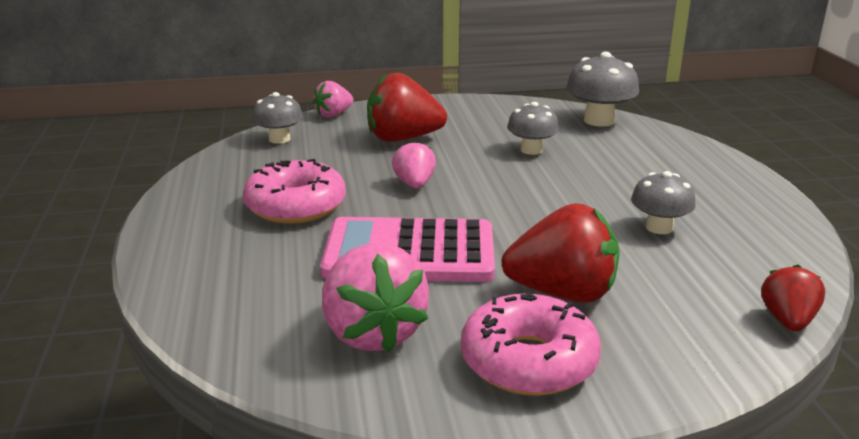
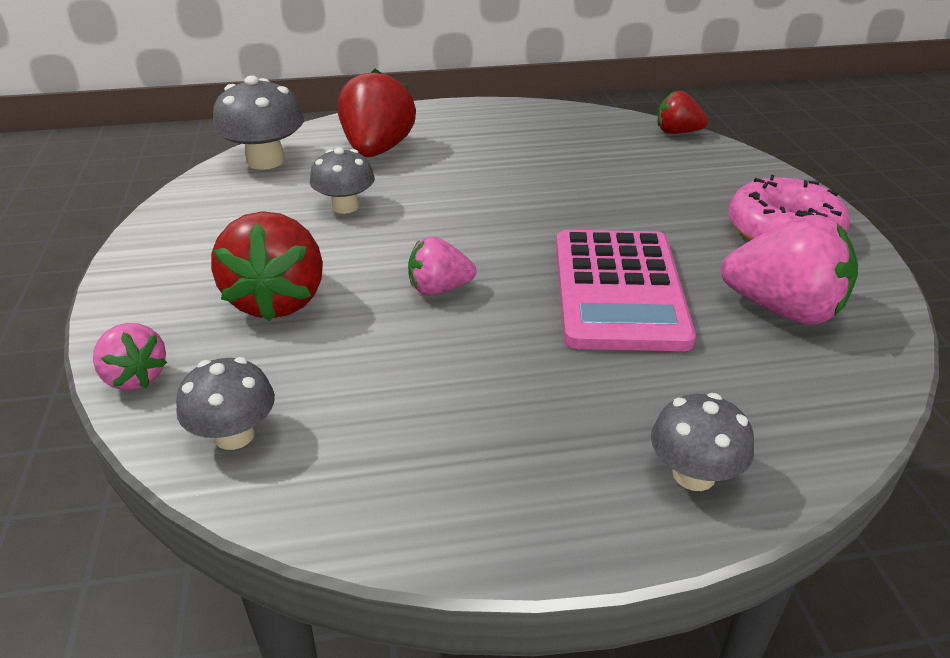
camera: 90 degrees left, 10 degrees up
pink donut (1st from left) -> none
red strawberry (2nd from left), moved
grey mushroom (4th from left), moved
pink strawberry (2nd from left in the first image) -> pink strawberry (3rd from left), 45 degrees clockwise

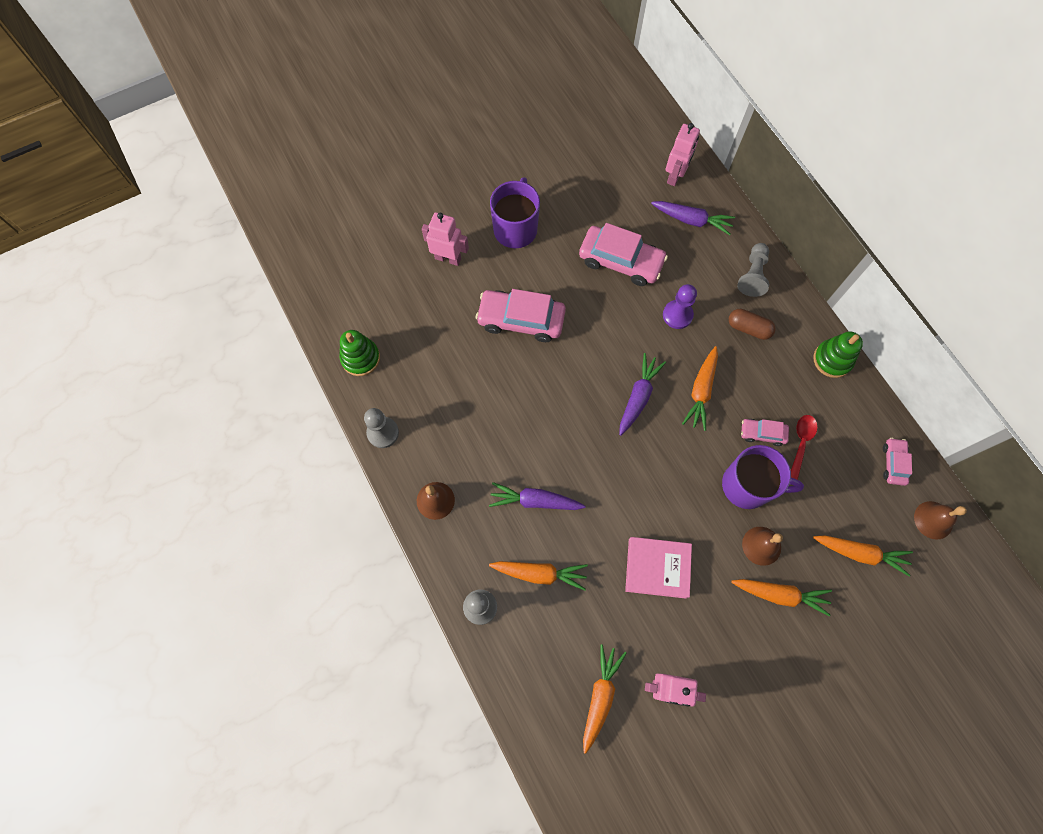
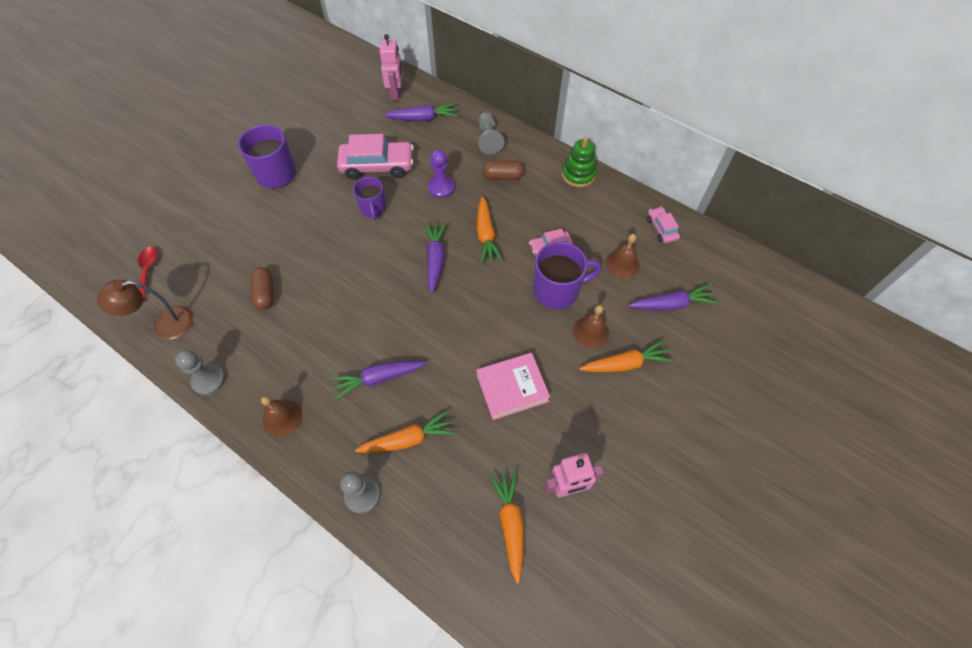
camera: 25 degrees left, 10 degrees down
pink robot (1st from left) -> none
pink car (1st from left) -> none
none -> brown capsule (1st from left)
none -> purple mug (2nd from left)
red spoon, moved
brown bell (3rd from left), moved
green stacking toy (1st from left) -> brown lamp
orange carrot (5th from left) -> purple carrot (4th from left)

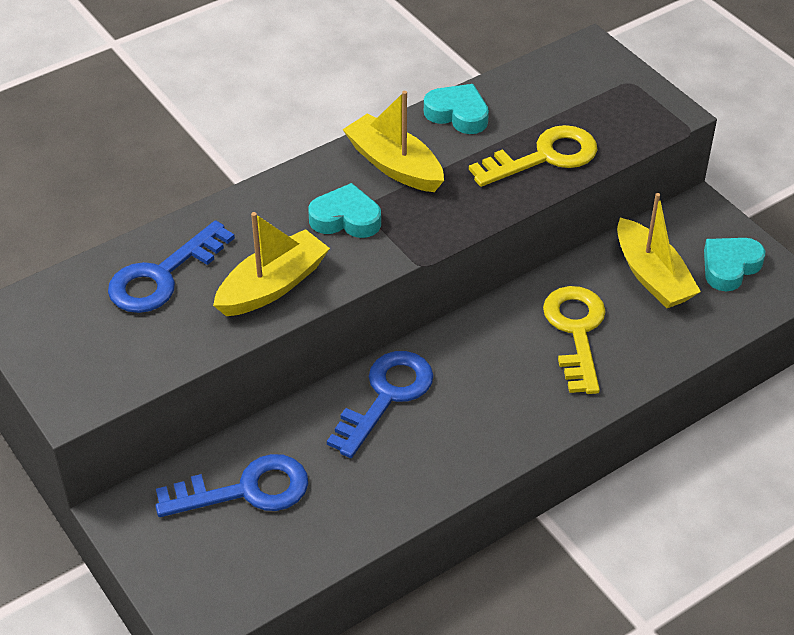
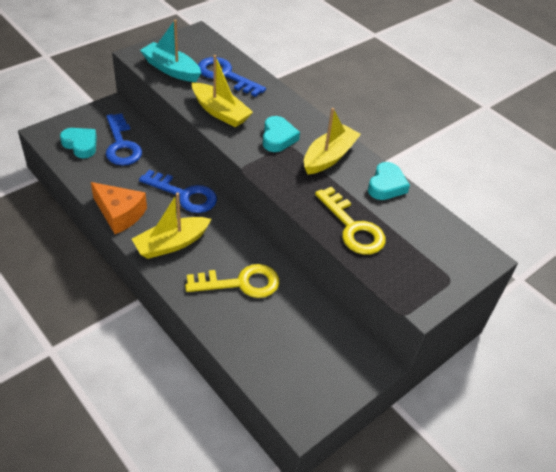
camera: 80 degrees right, 0 degrees up
none -> orange cheese
none -> turquoise boat
yellow boat (3rd from left in the first image) -> yellow boat (1st from left), moved
turquoise heart (3rd from left in the first image) -> turquoise heart (1st from left), moved

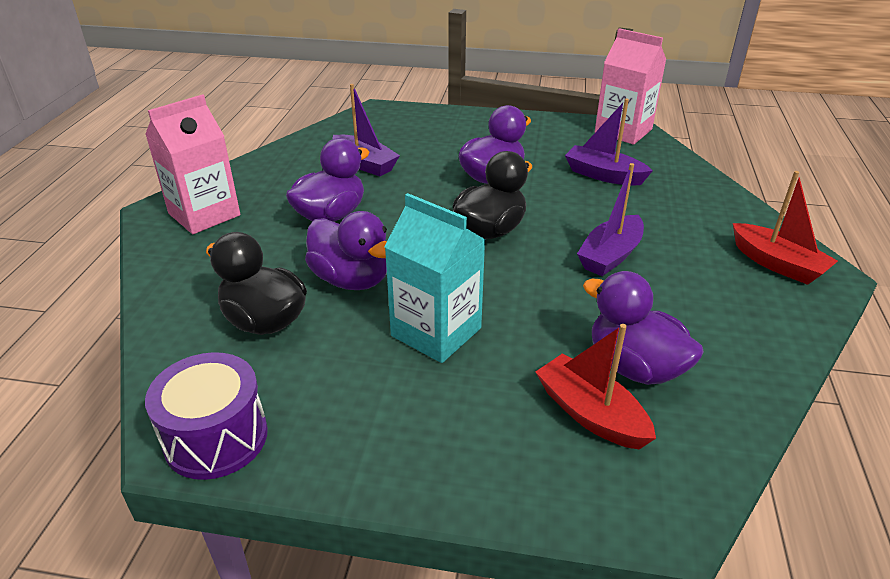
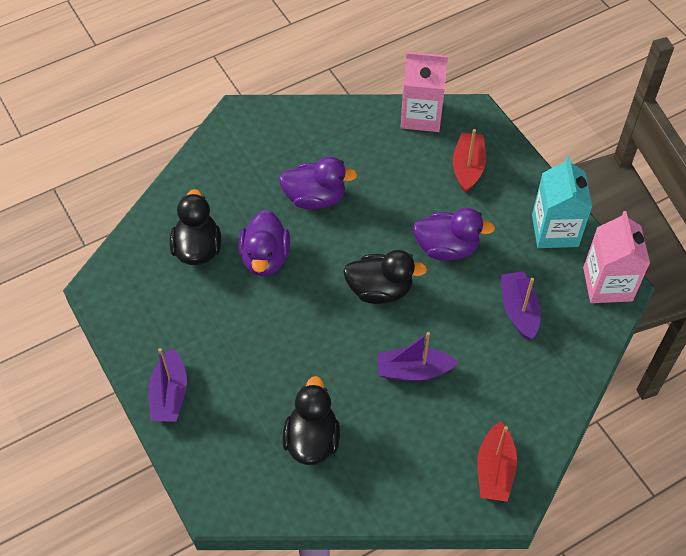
camera: 50 degrees right, 20 degrees up
purple drum -> none
pink carton (1st from left), moved
purple boat (1st from left), moved
turquoise carton, moved
red boat (1st from left), moved
purple duck (4th from left) -> black duck (2nd from left)

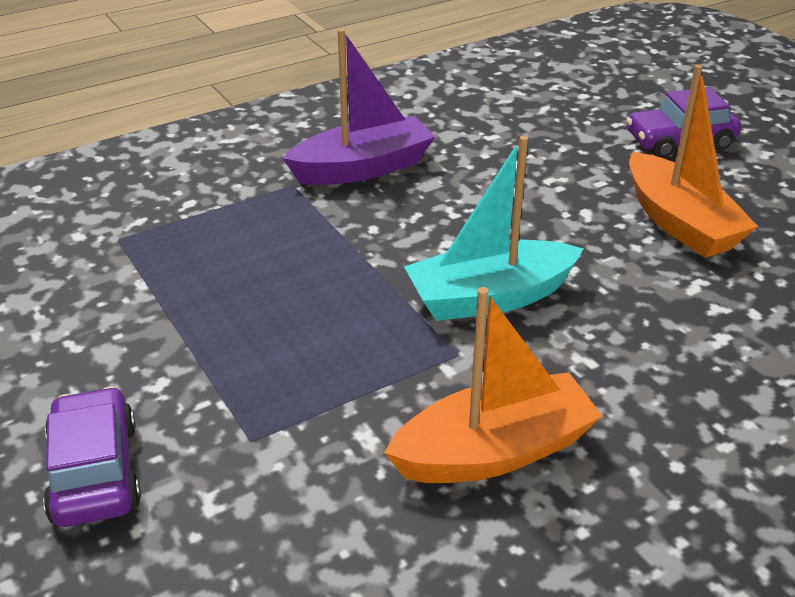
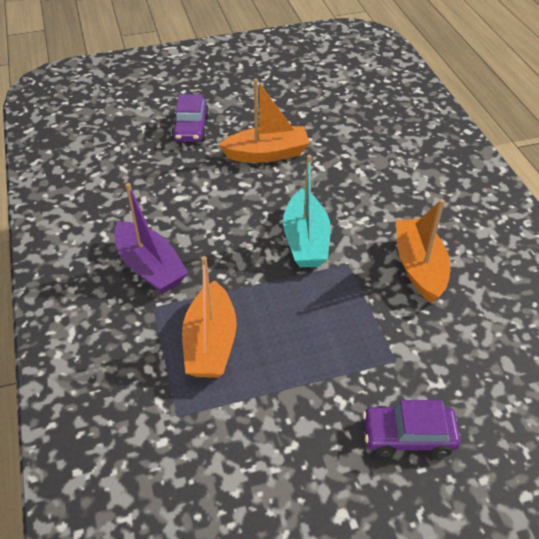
camera: 75 degrees left, 10 degrees up
none -> orange boat (1st from left)
purple boat, 150 degrees clockwise

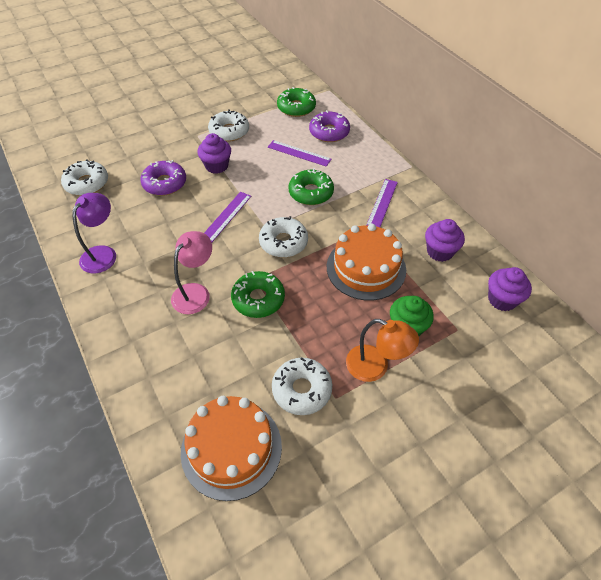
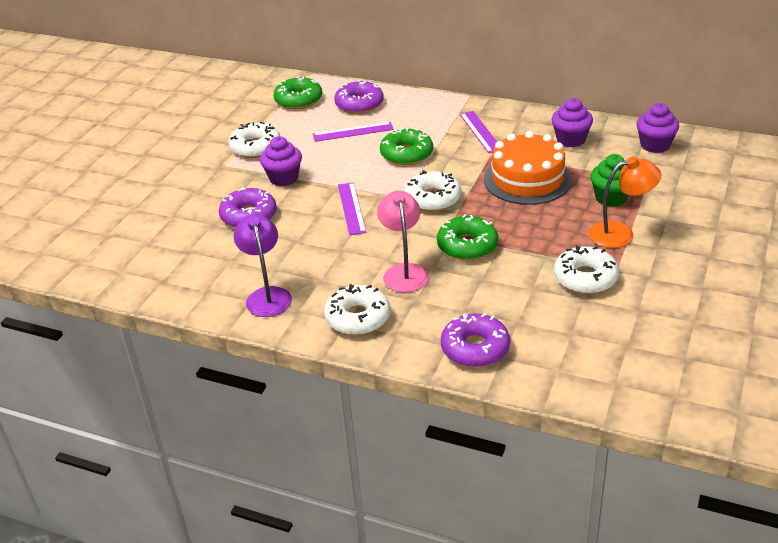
camera: 35 degrees left, 15 degrees down
orange cake (1st from left) -> none
none -> purple donut (3rd from left)
white donut (1st from left in the first image) -> white donut (2nd from left), moved

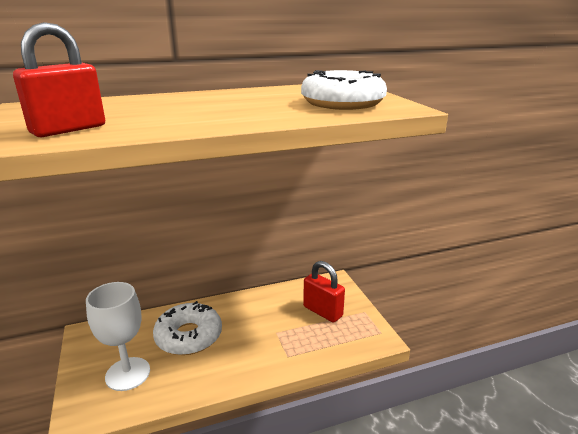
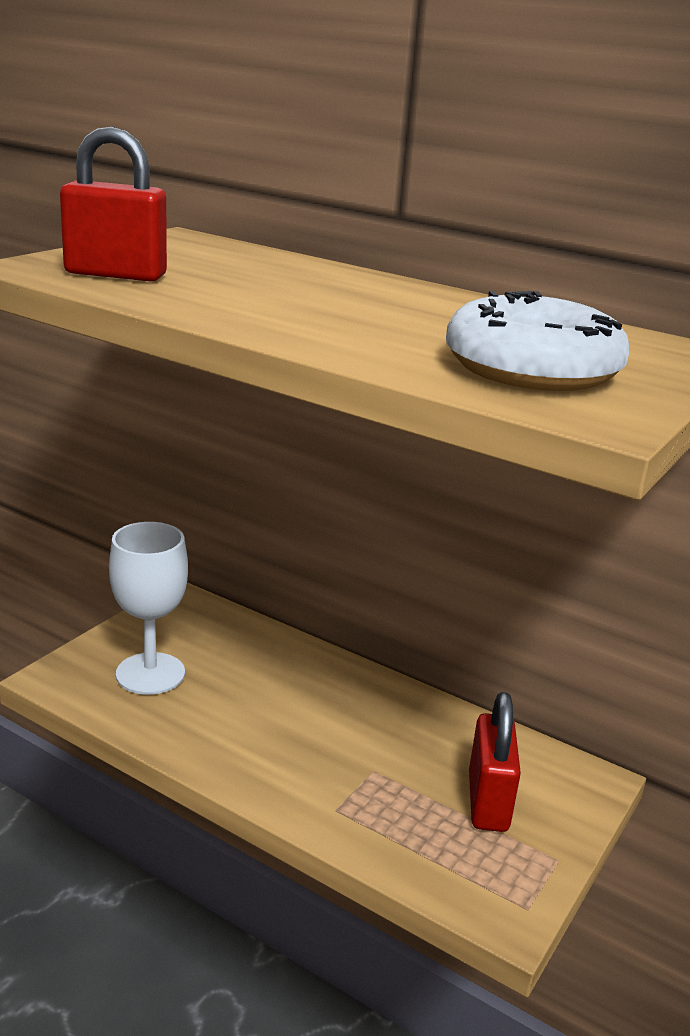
camera: 50 degrees right, 0 degrees up
white donut (1st from left) -> none

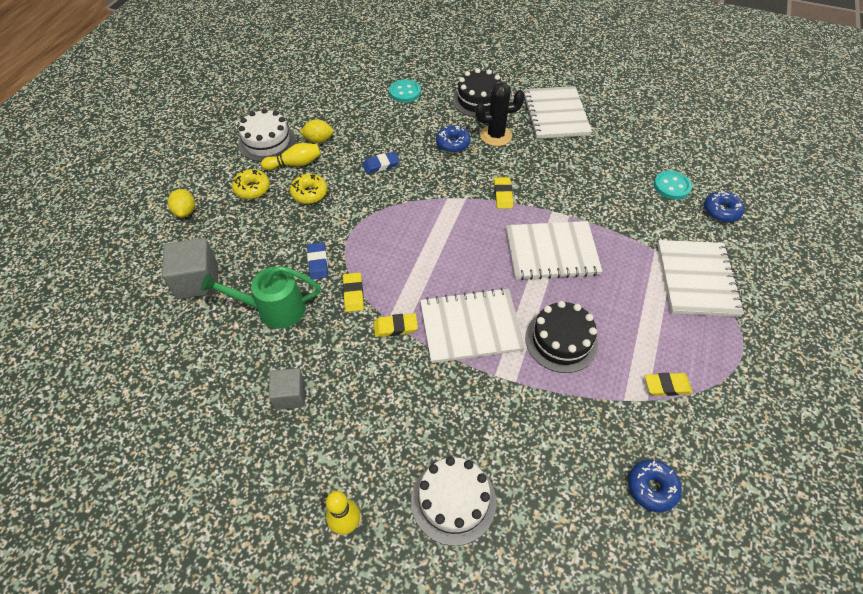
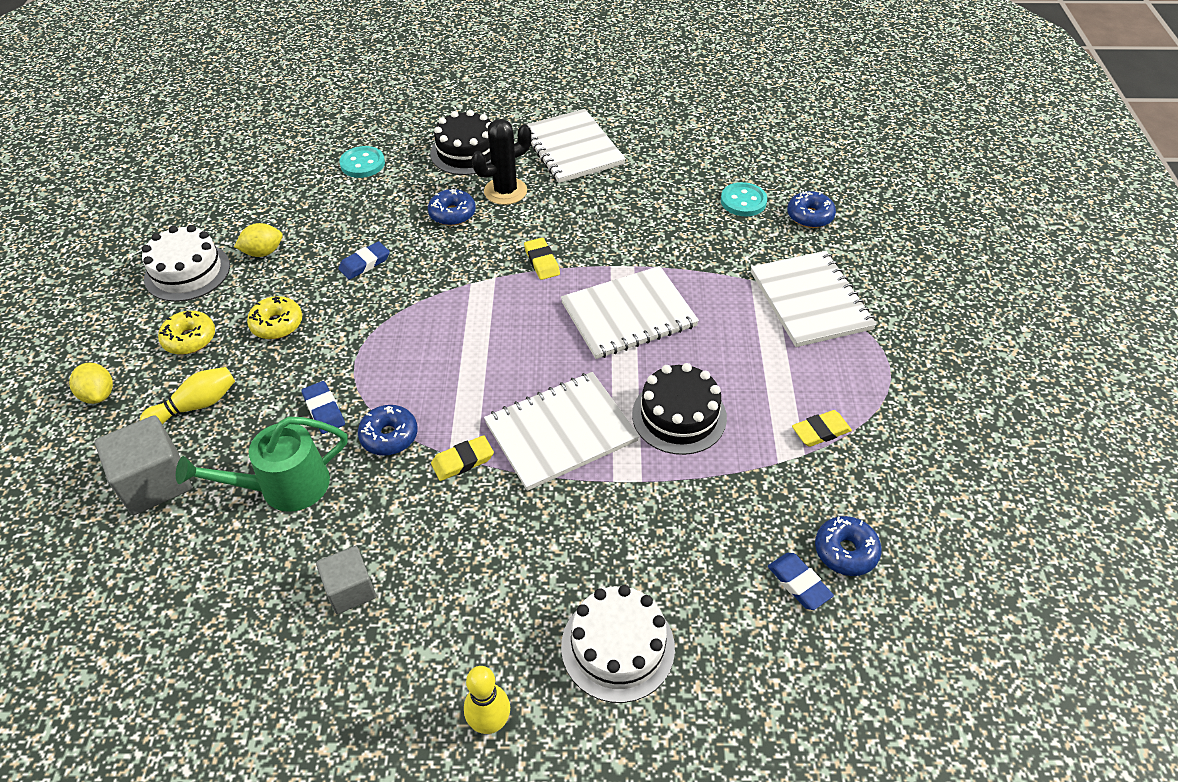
camera: 20 degrees left, 5 degrees down
none -> blue eraser (3rd from left)
yellow bowling pin (1st from left), moved
yellow eraser (1st from left) -> blue donut (1st from left)

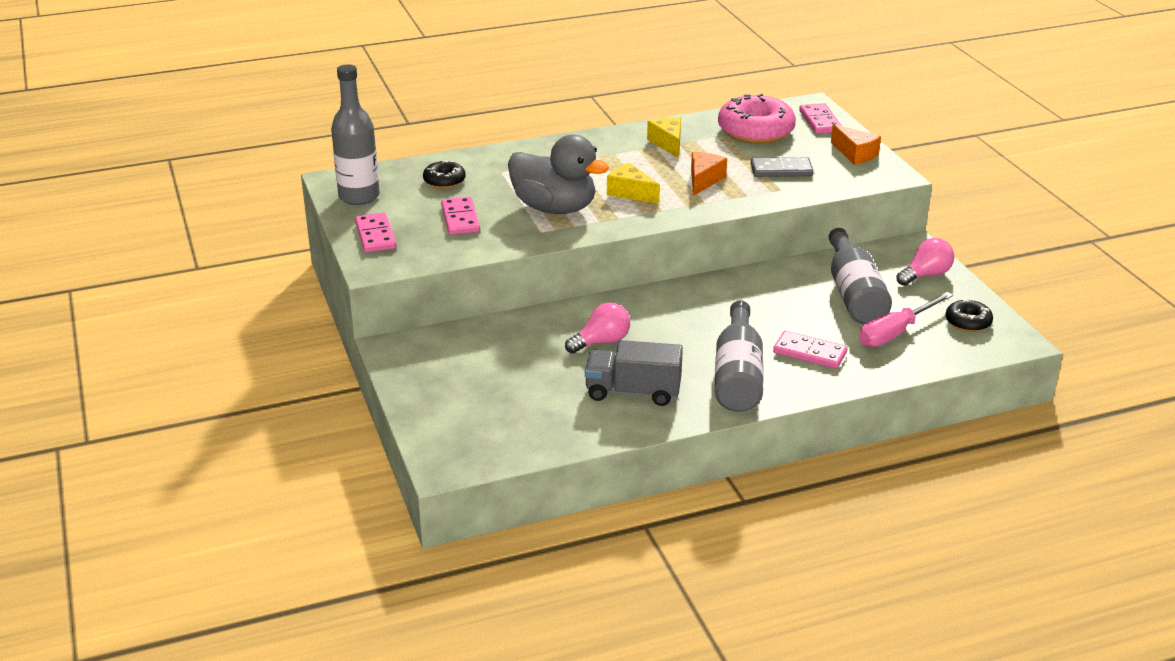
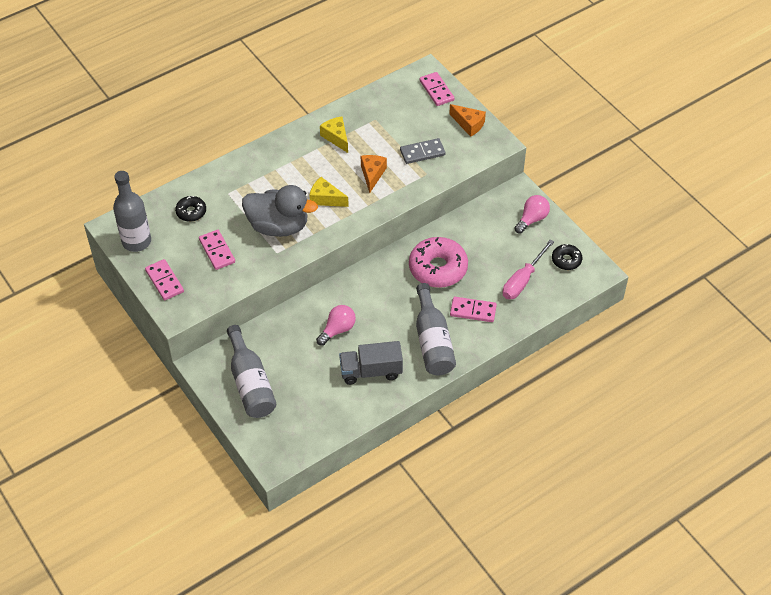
camera: 15 degrees left, 20 degrees up
pink donut, moved
grey bottle (3rd from left in the first image) -> grey bottle (2nd from left), moved

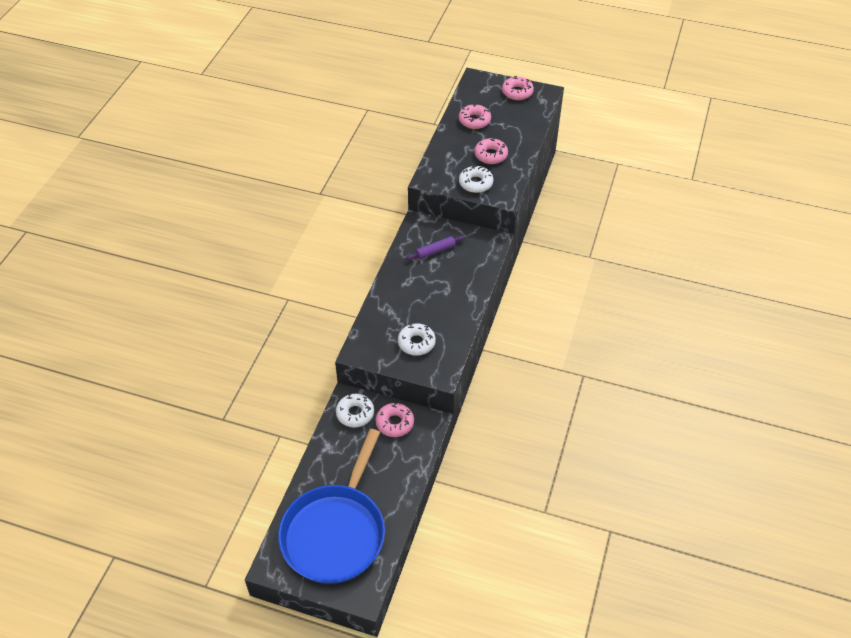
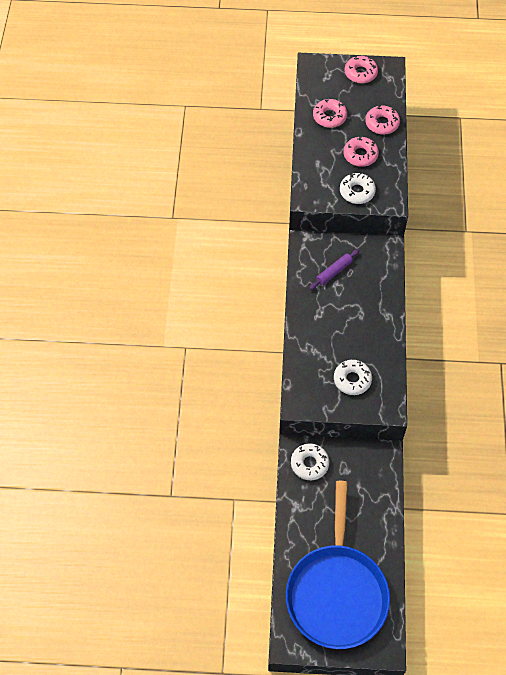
camera: 15 degrees left, 10 degrees up
pink donut (1st from left in the first image) -> pink donut (4th from left), moved

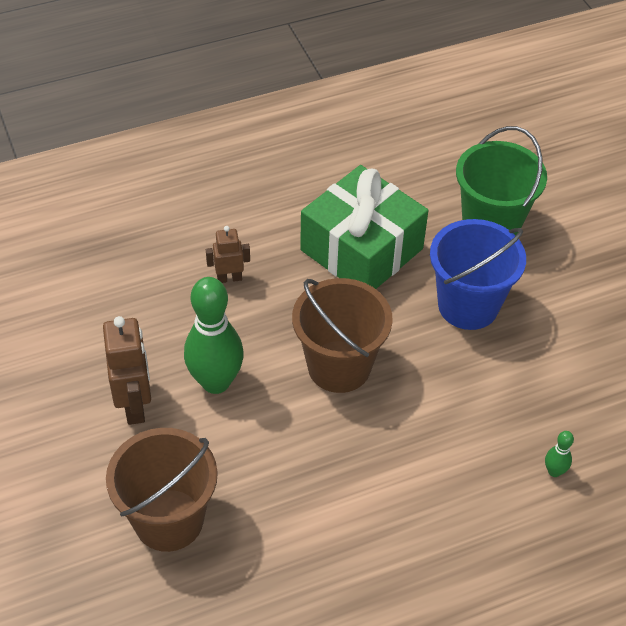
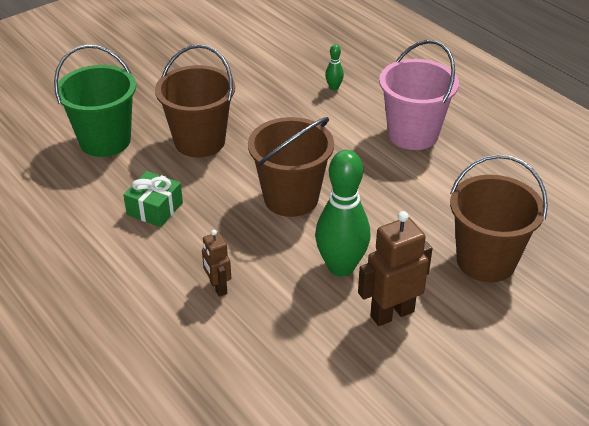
camera: 105 degrees left, 10 degrees down
none -> pink bucket
blue bucket -> brown bucket (1st from left)
green gift, x0.49

